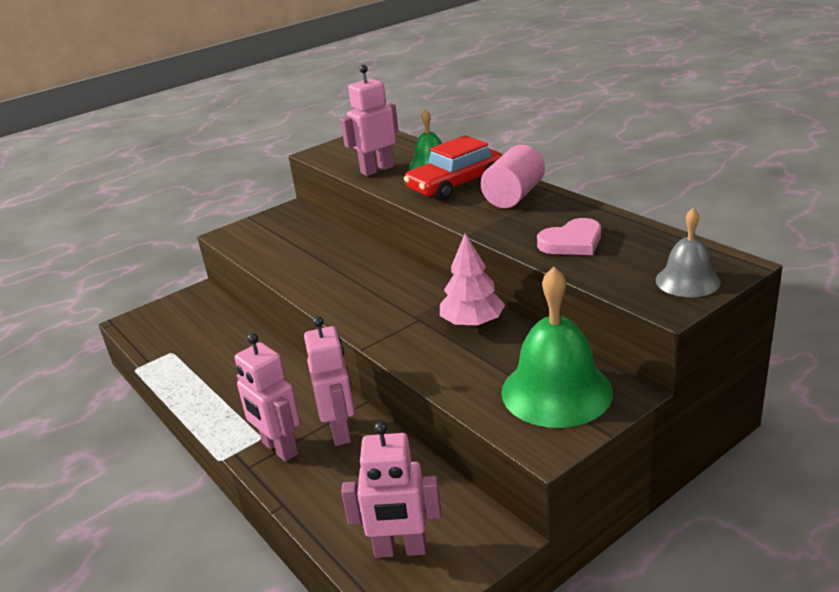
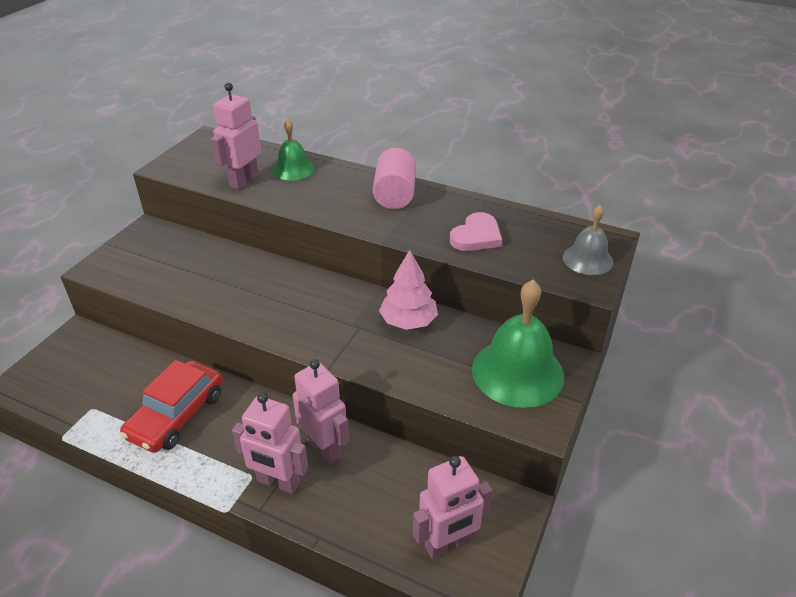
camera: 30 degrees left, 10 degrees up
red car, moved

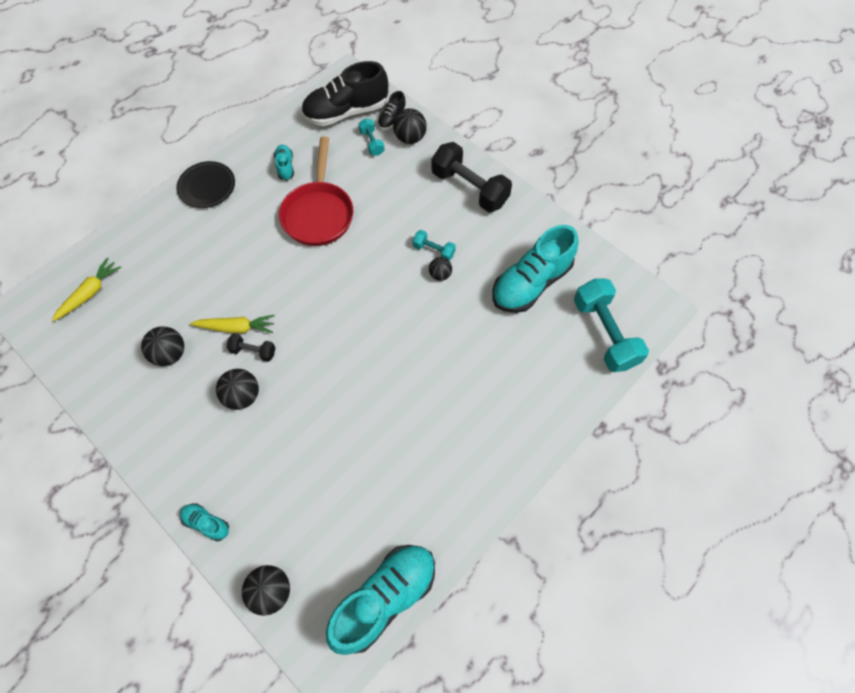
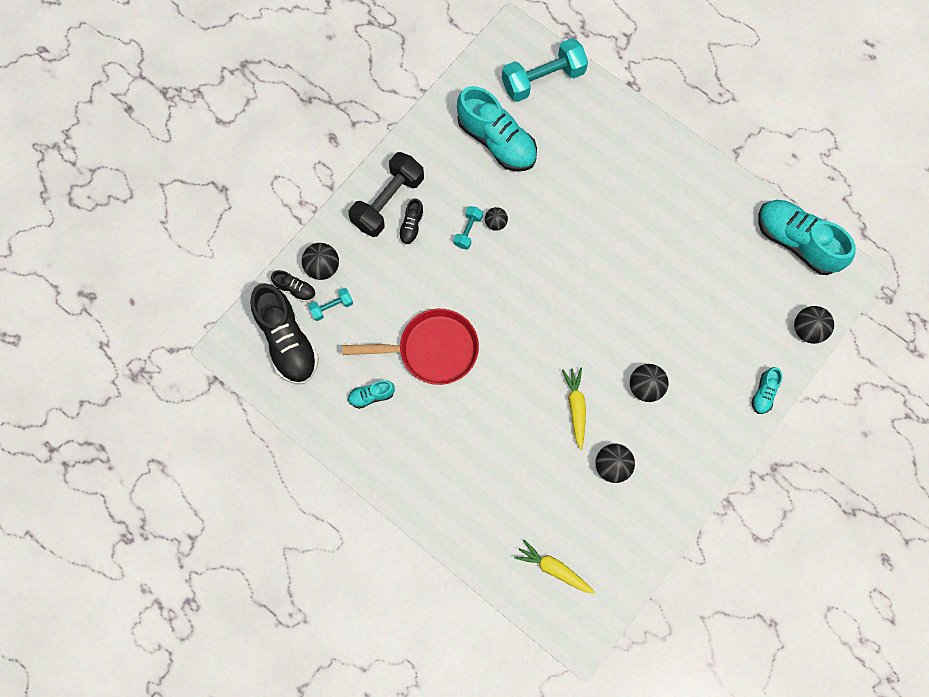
camera: 95 degrees left, 10 degrees up
black plate -> none
black dumbbell (1st from left) -> none
none -> black shoe (3rd from left)

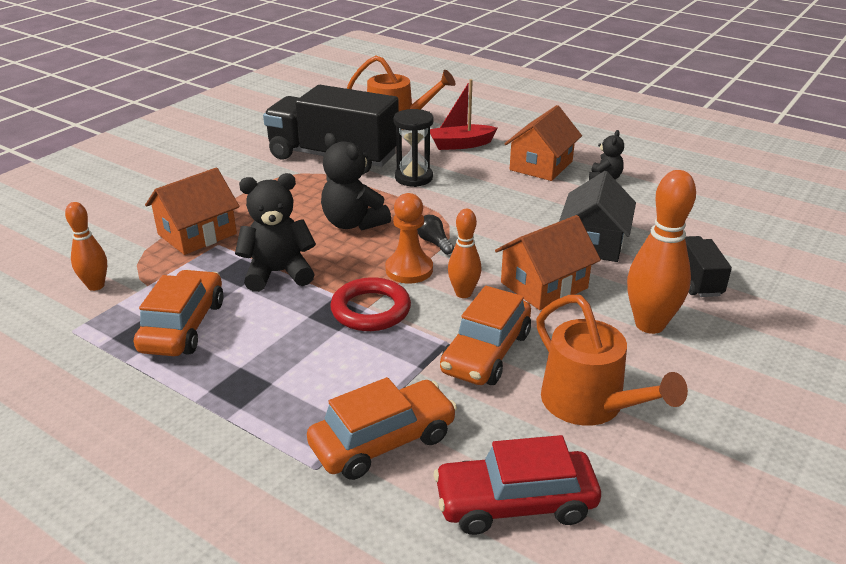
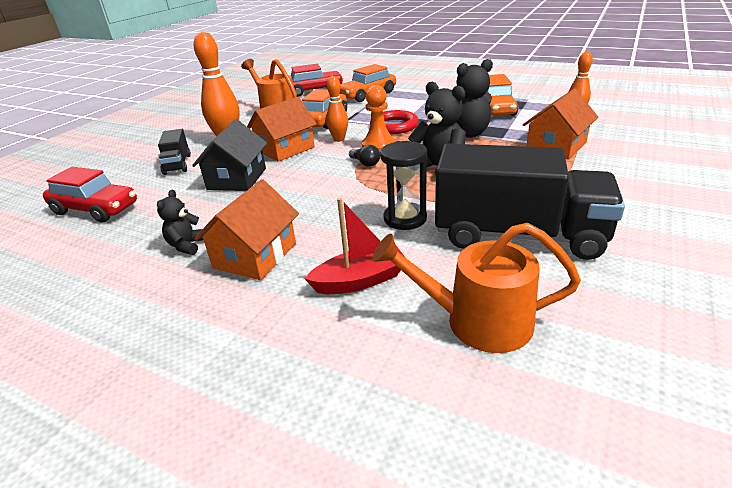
camera: 175 degrees right, 0 degrees up
none -> red car (1st from left)

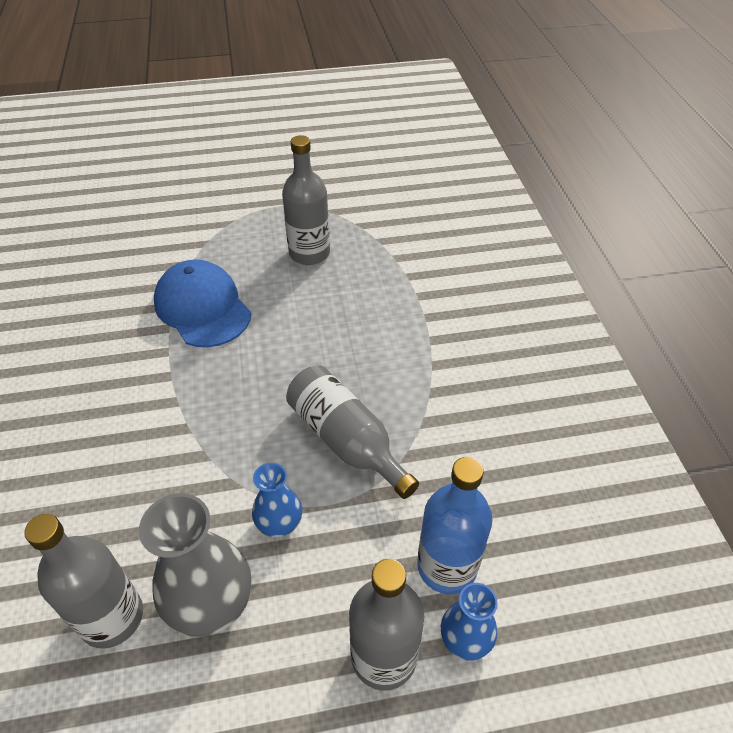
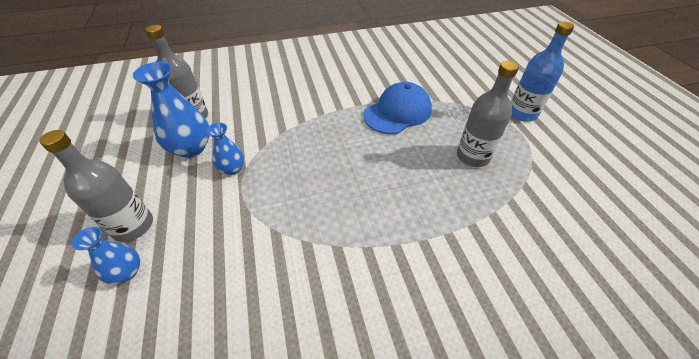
camera: 85 degrees right, 0 degrees up
grey bottle (3rd from left) -> none
blue bottle, moved
grey vase -> blue vase (2nd from left)

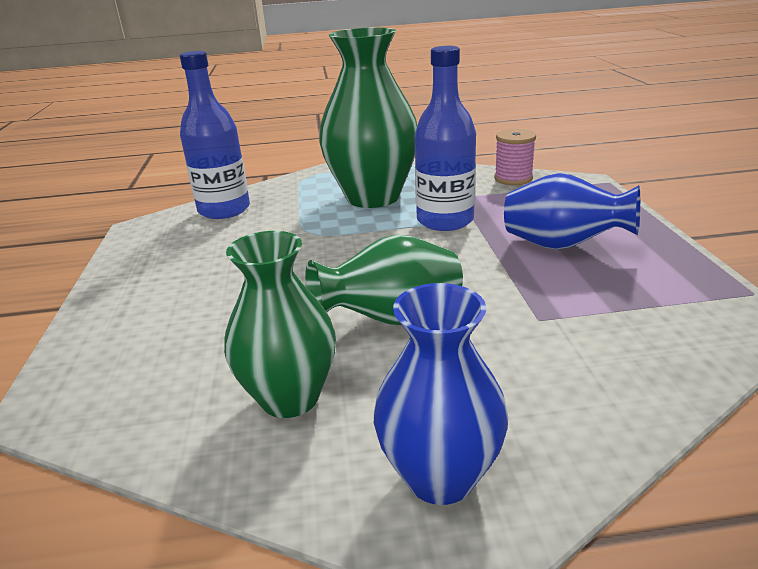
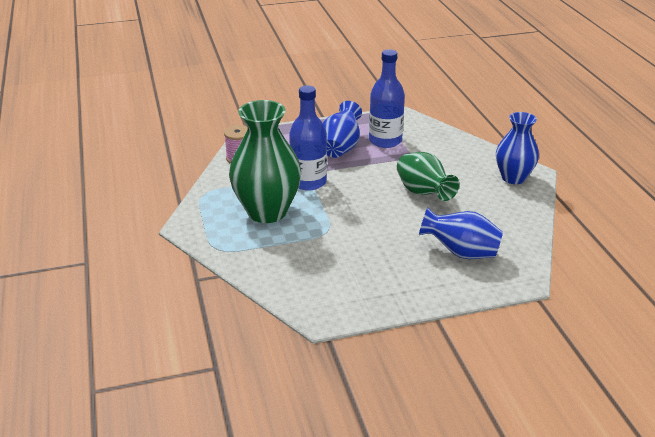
camera: 100 degrees left, 5 degrees up
green vase (1st from left) -> none
none -> blue vase (2nd from left)
blue bottle (1st from left in the first image) -> blue bottle (2nd from left), moved

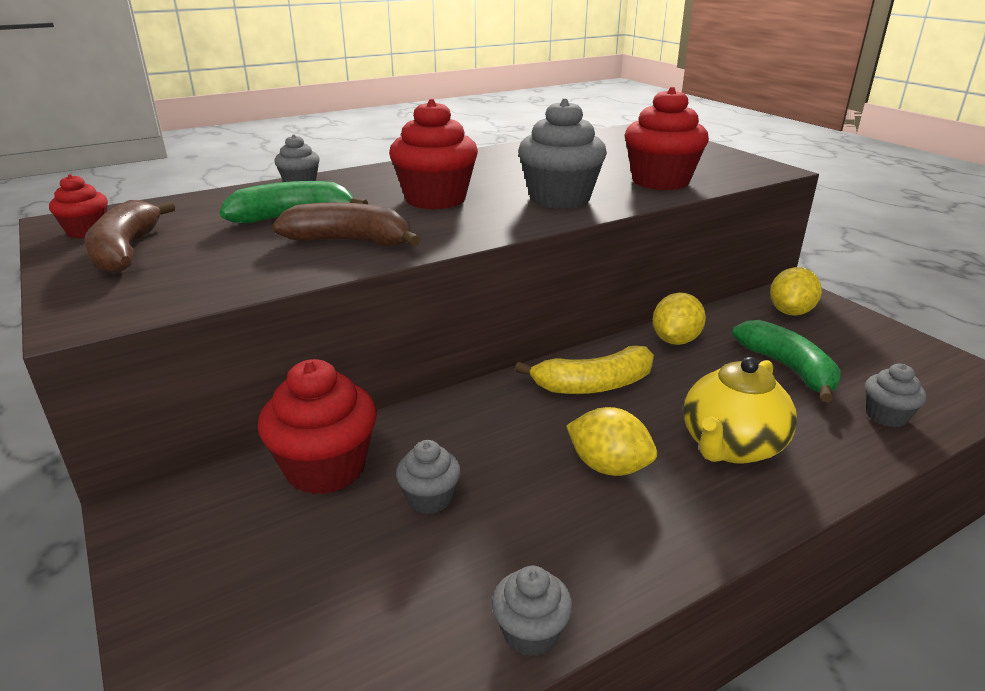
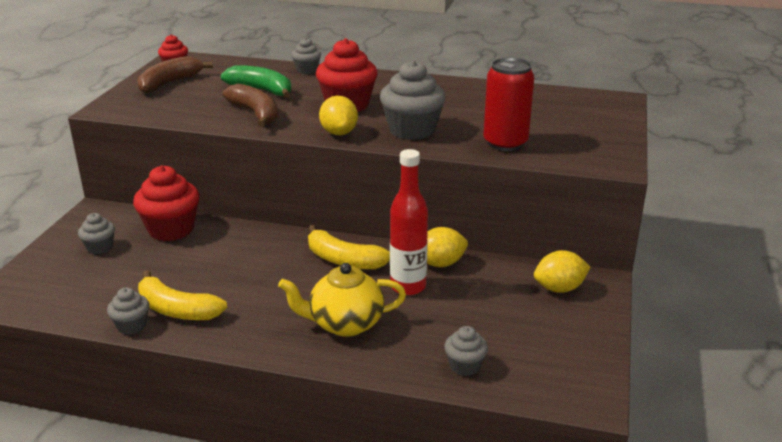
camera: 45 degrees right, 0 degrees up
green banana (2nd from left) -> none
none -> yellow banana (1st from left)
none -> red bottle
grey cupcake (2nd from left in the first image) -> grey cupcake (1st from left), moved
yellow lemon (1st from left), moved
red cupcake (4th from left) -> red can

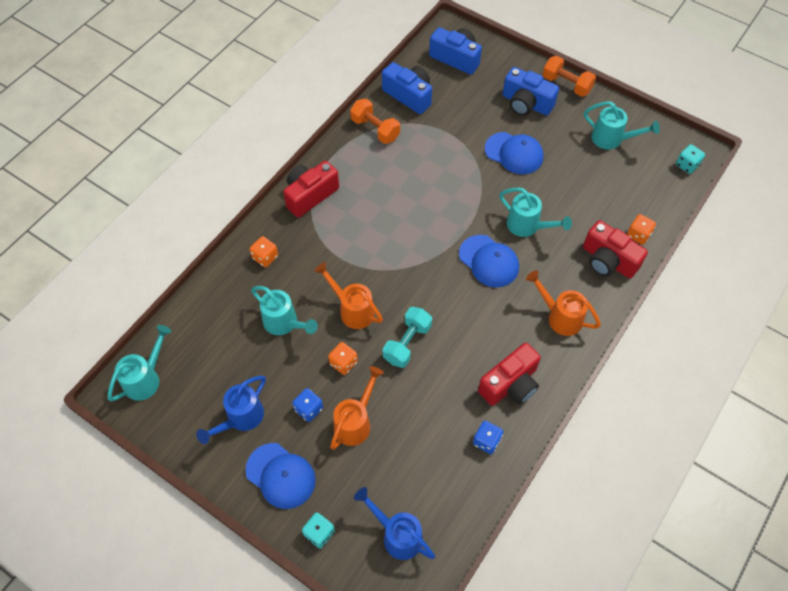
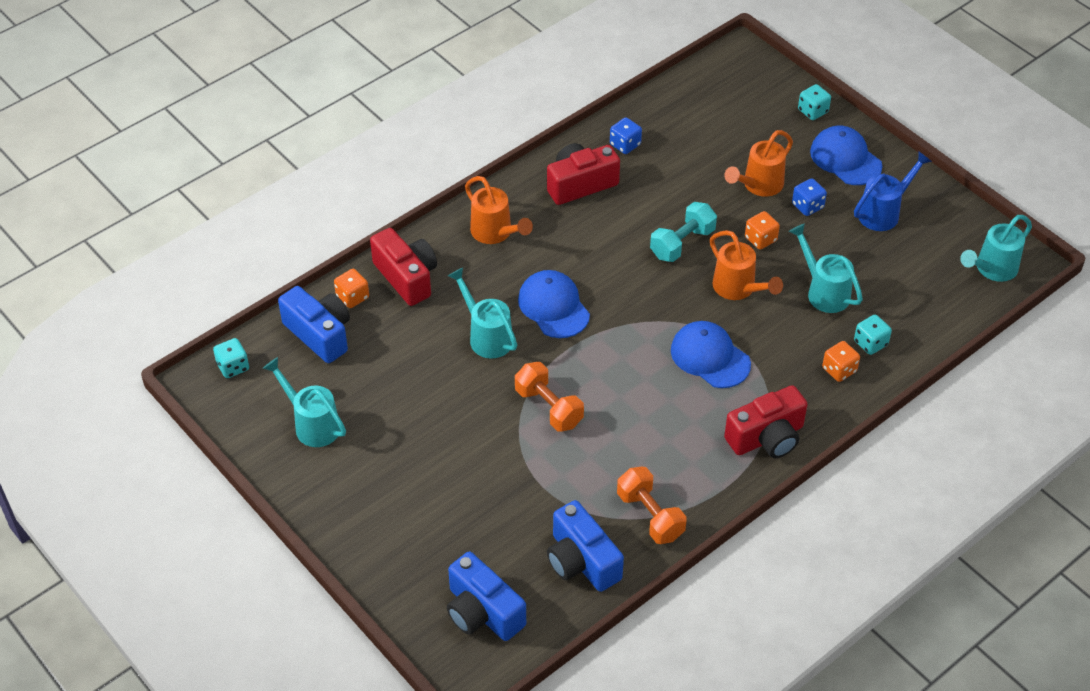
camera: 165 degrees left, 10 degrees down
blue watering can (2nd from left) -> none
none -> turquoise dice (3rd from left)
blue cap (3rd from left in the first image) -> blue cap (2nd from left), moved
blue camera (3rd from left in the first image) -> blue camera (1st from left), moved
orange dumbbell (2nd from left in the first image) -> orange dumbbell (1st from left), moved

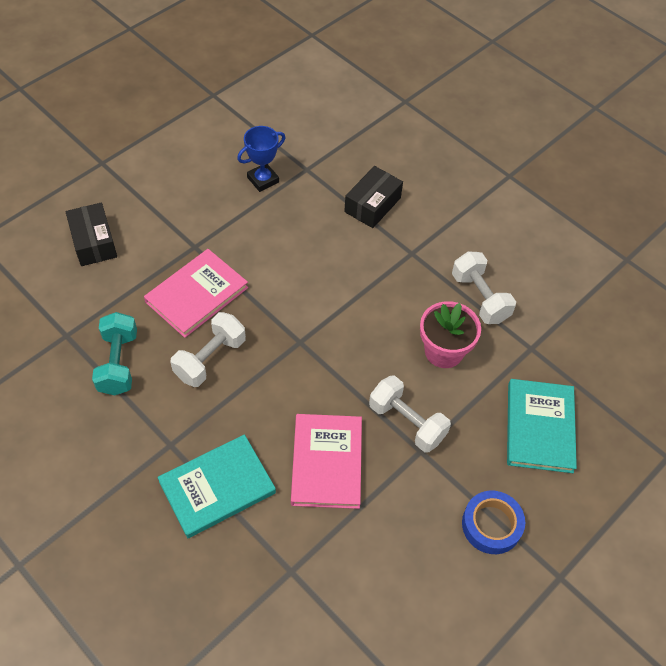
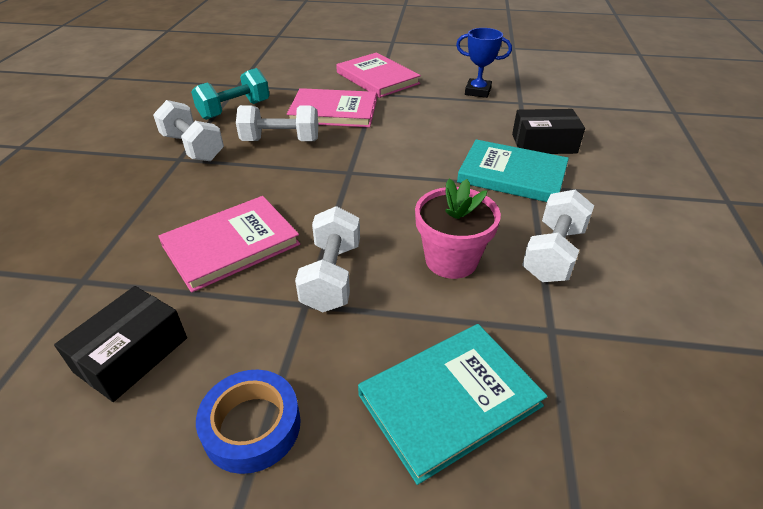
camera: 55 degrees right, 15 degrees down
none -> white dumbbell (1st from left)
none -> pink book (3rd from left)
black box (1st from left), moved
turquoise book (1st from left in the first image) -> turquoise book (2nd from left), moved

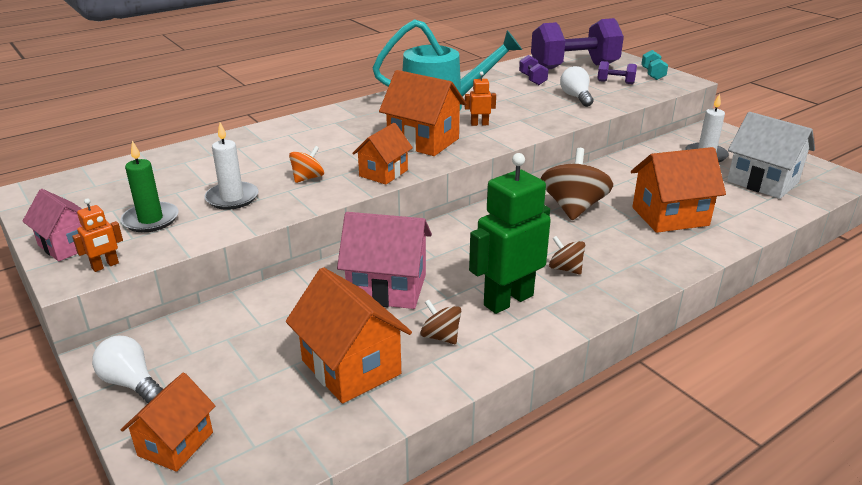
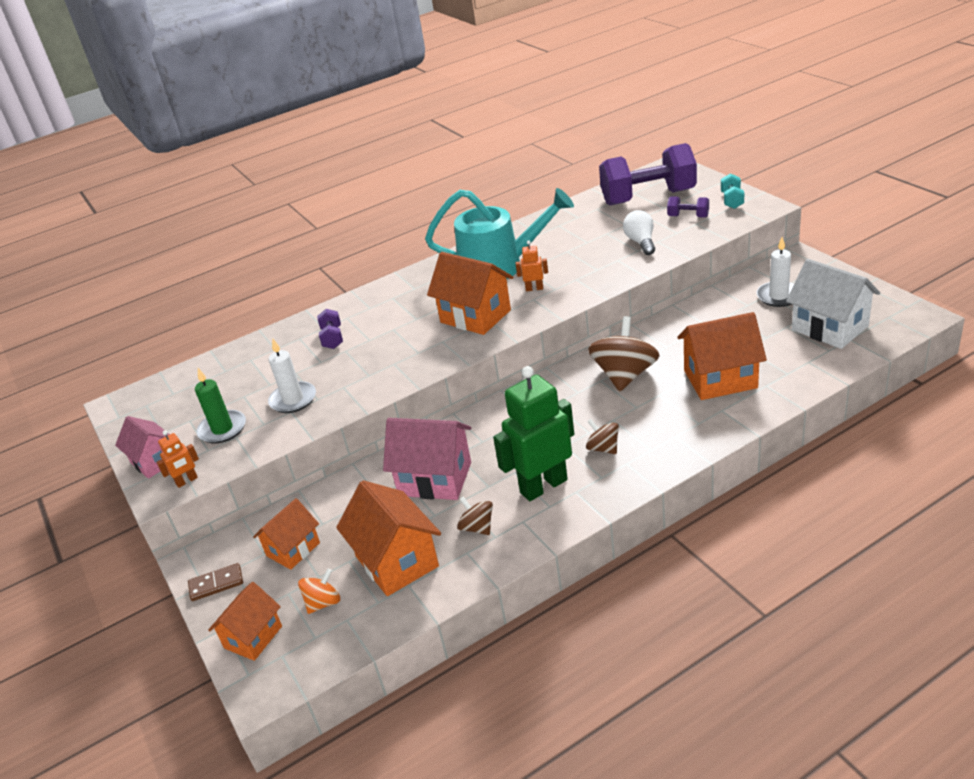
camera: 10 degrees right, 5 degrees up
orange spinning top, moved
orange house (3rd from left in the first image) -> orange house (2nd from left), moved
purple dumbbell (1st from left), moved
white light bulb (1st from left) -> brown domino

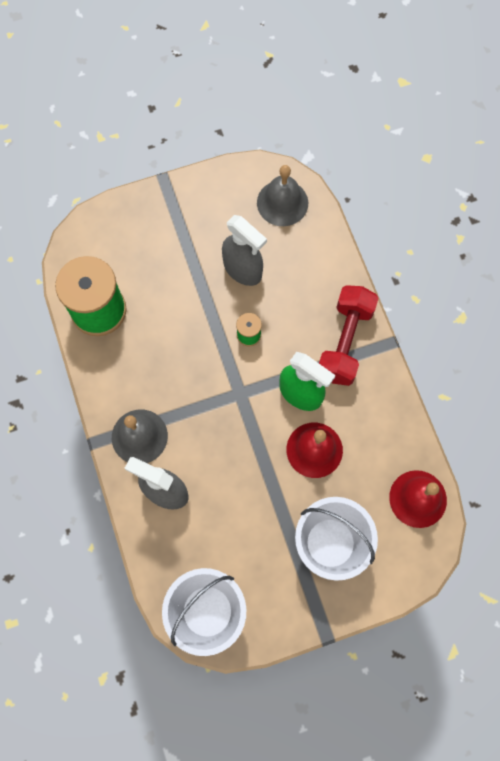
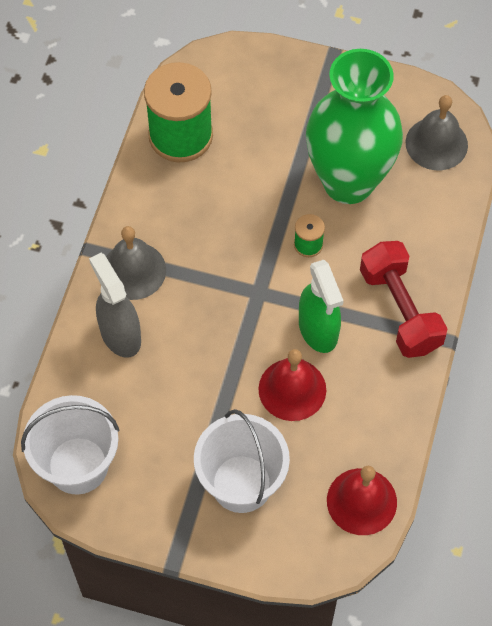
camera: 35 degrees right, 10 degrees down
grey spray bottle (2nd from left) -> green vase
red dumbbell, 75 degrees counterclockwise

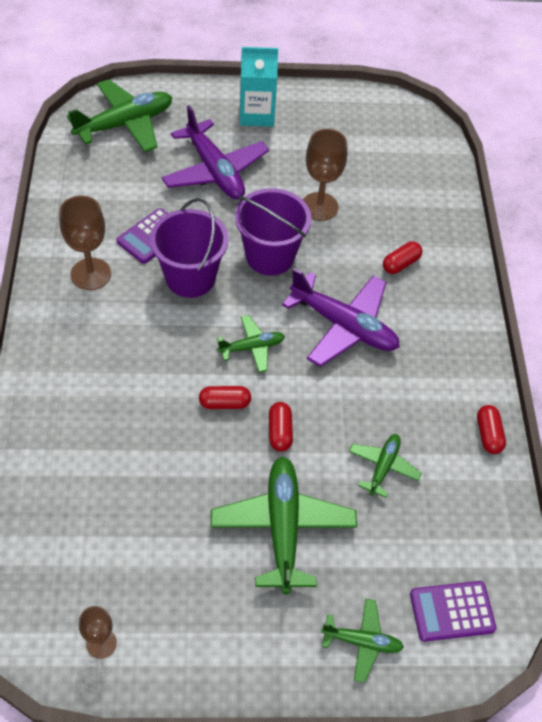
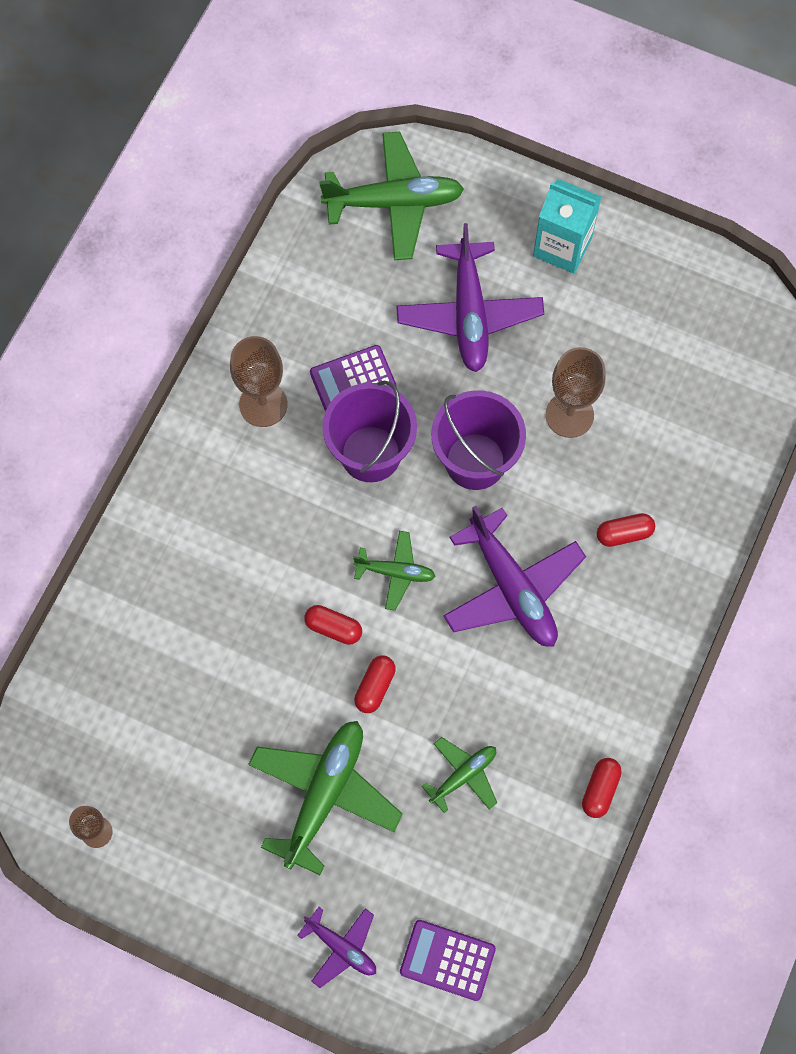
camera: 30 degrees right, 15 degrees up
green plane (4th from left) -> purple plane (1st from left)

